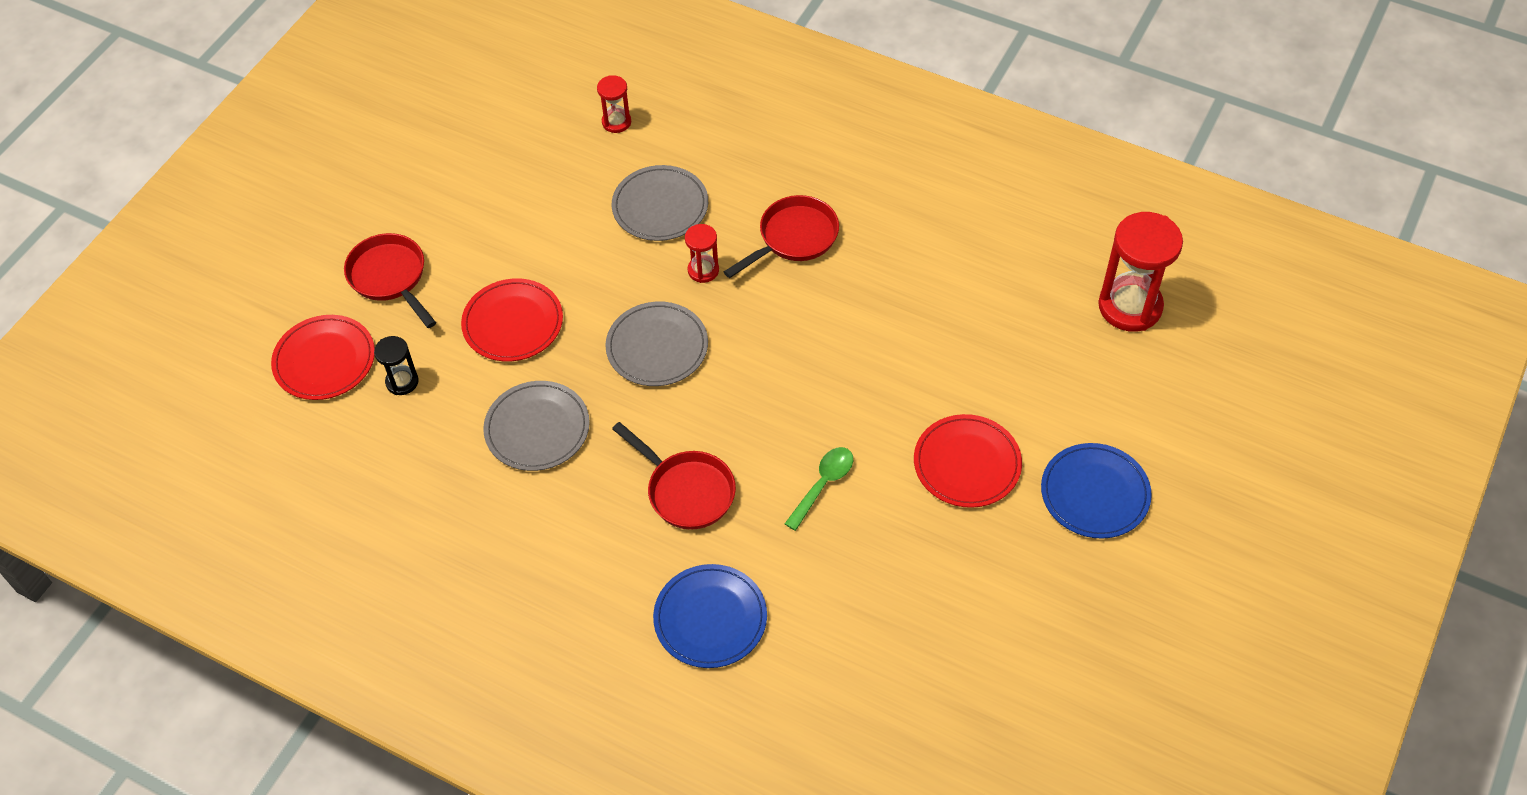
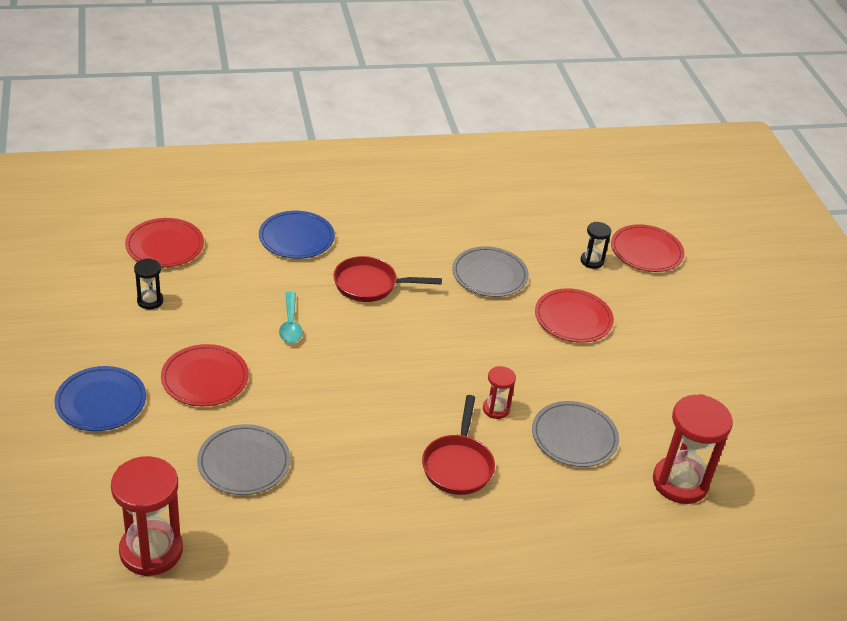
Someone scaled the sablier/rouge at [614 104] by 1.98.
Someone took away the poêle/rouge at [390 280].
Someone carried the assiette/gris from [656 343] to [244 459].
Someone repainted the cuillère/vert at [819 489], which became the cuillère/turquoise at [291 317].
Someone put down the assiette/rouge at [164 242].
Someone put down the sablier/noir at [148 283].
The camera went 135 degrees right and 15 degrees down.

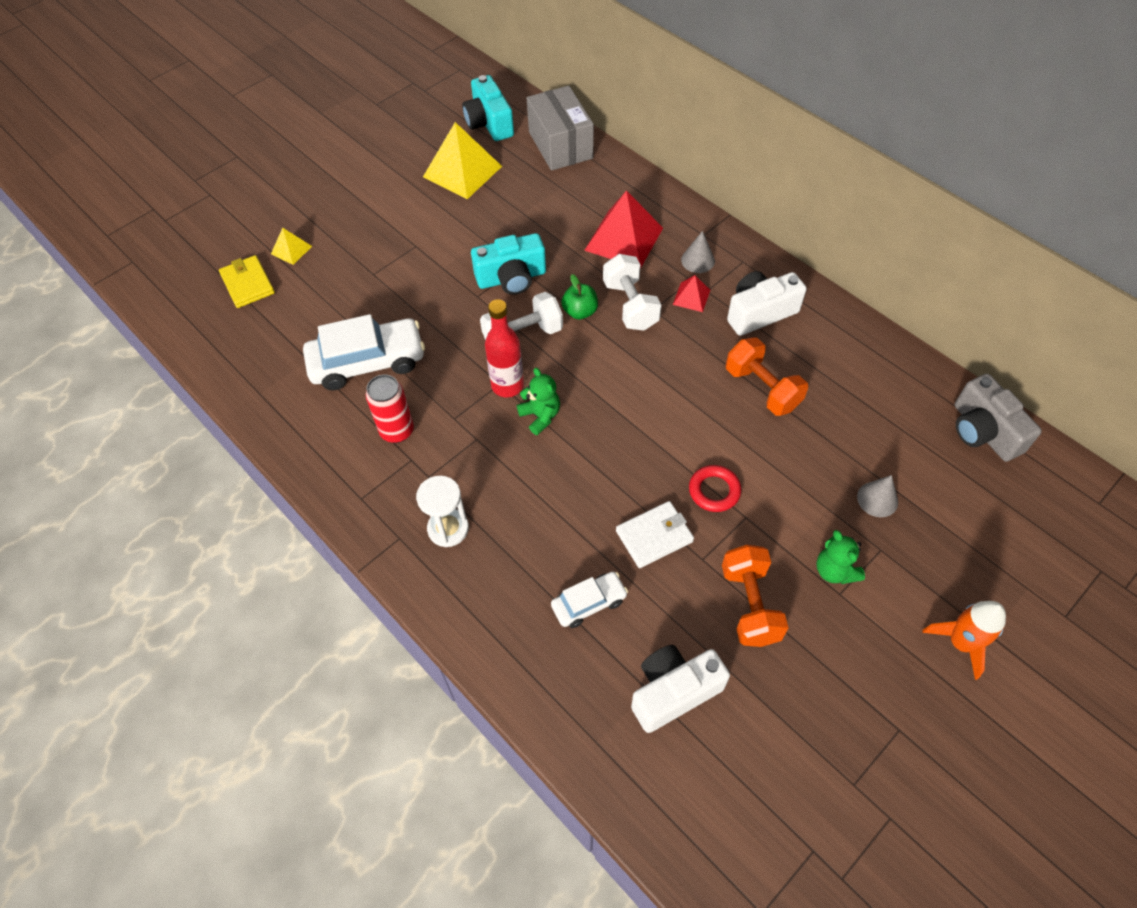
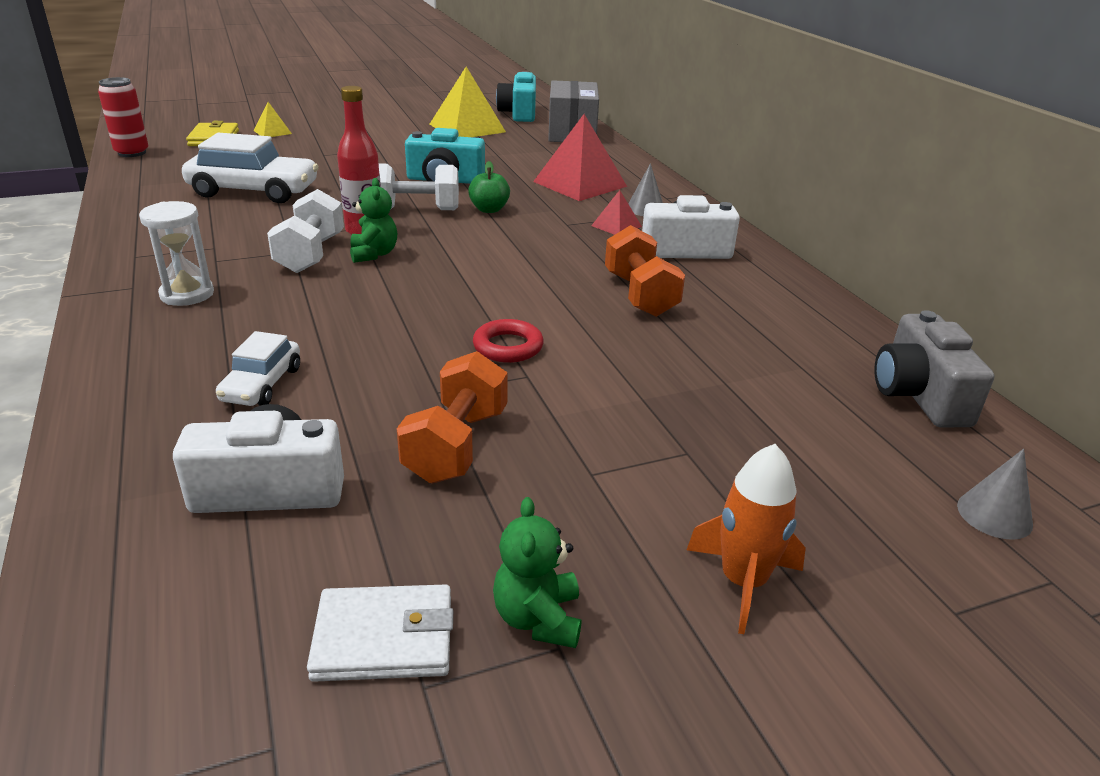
Someone carried the haltère/blanc from [632 292] to [305 231].
Someone carried the canette/rouge from [390 409] to [123 117].
Someone carried the cône/gris from [877 496] to [995 494].
Someone carried the portefeuille/blanc from [655 534] to [380 633].
Someone carried the ours en peluche/vert from [840 557] to [537 572].
Someone rotated the voiture/blanc at [589 600] by 105 degrees clockwise.
The camera went 20 degrees right and 25 degrees down.

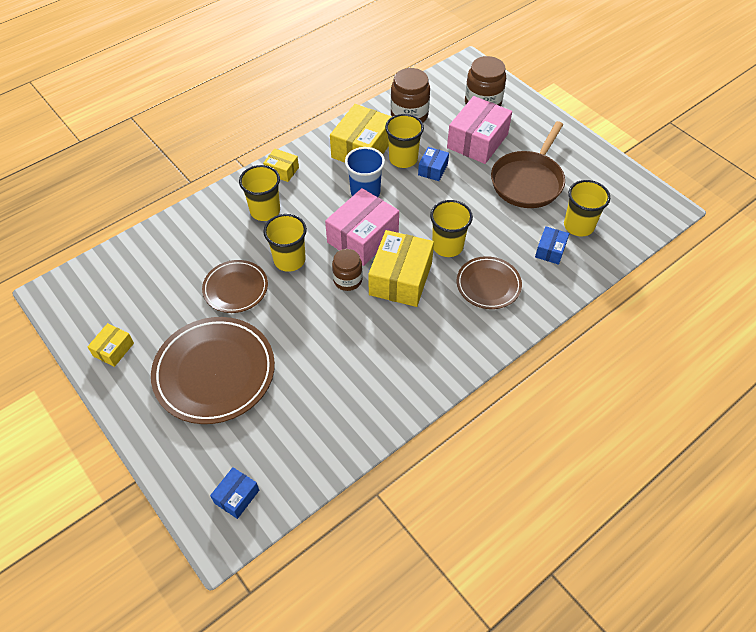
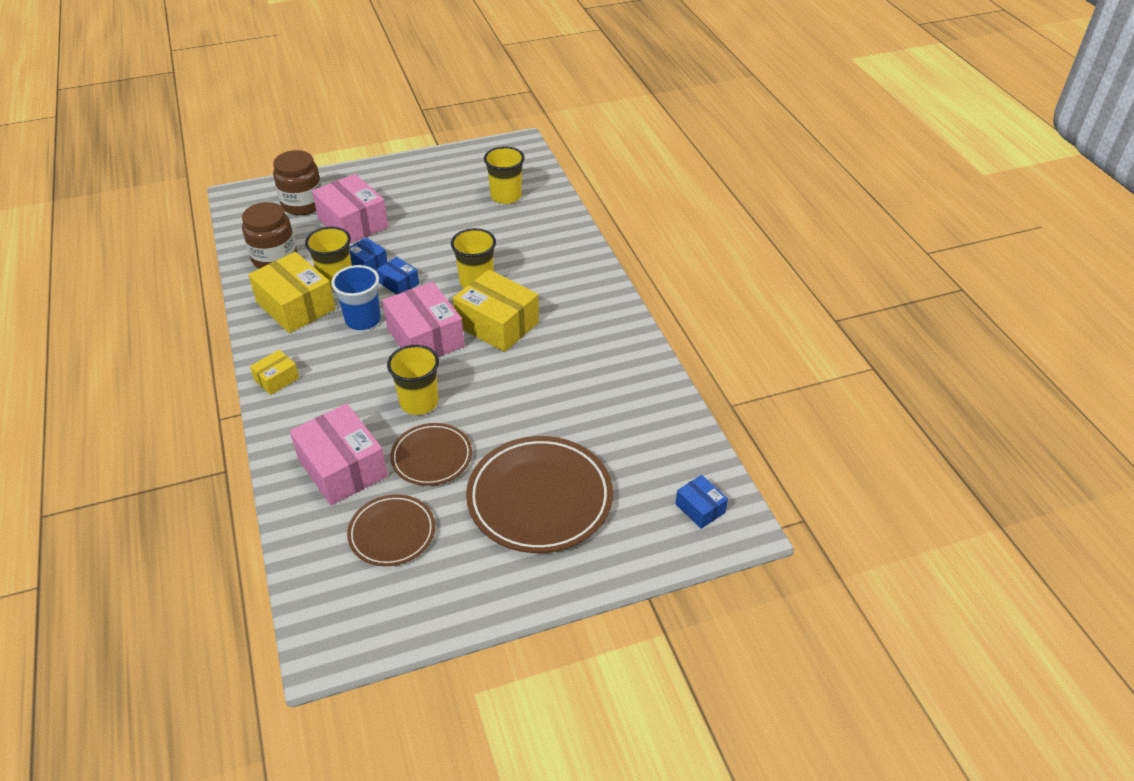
Someone took away the poêle/marron at [528 164].
Someone took away the gobelet/jaune at [259 193].
Someone carried the boîte/bleu from [552 245] to [398 276].
Someone took away the bocal/marron at [347 270].
Someone carried the assiette/marron from [489 282] to [391 530].
Someone took away the boîte/jaune at [110 345].
Someone put down the boîte/rose at [339 454].
The camera went 70 degrees left and 10 degrees down.

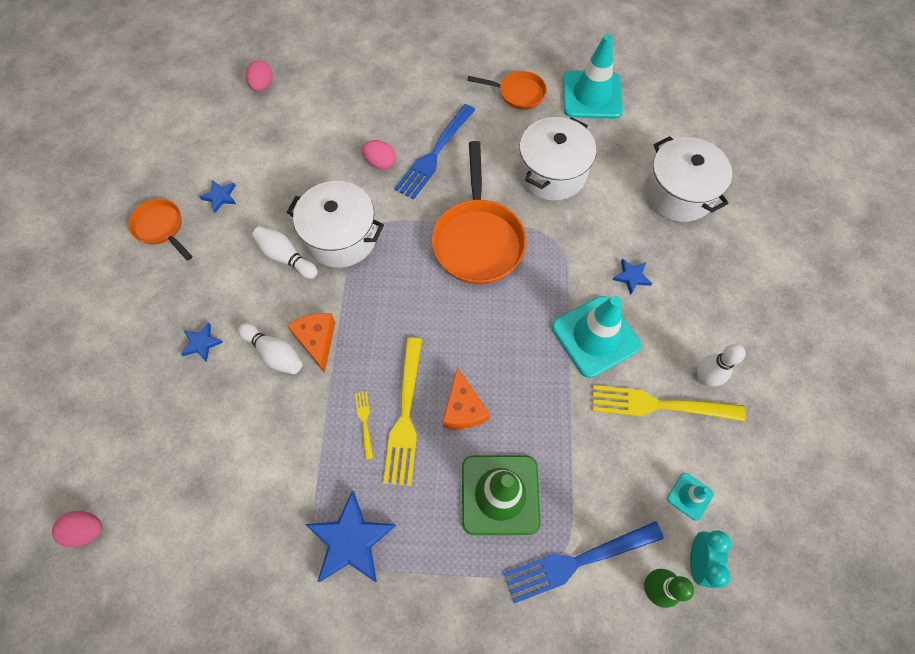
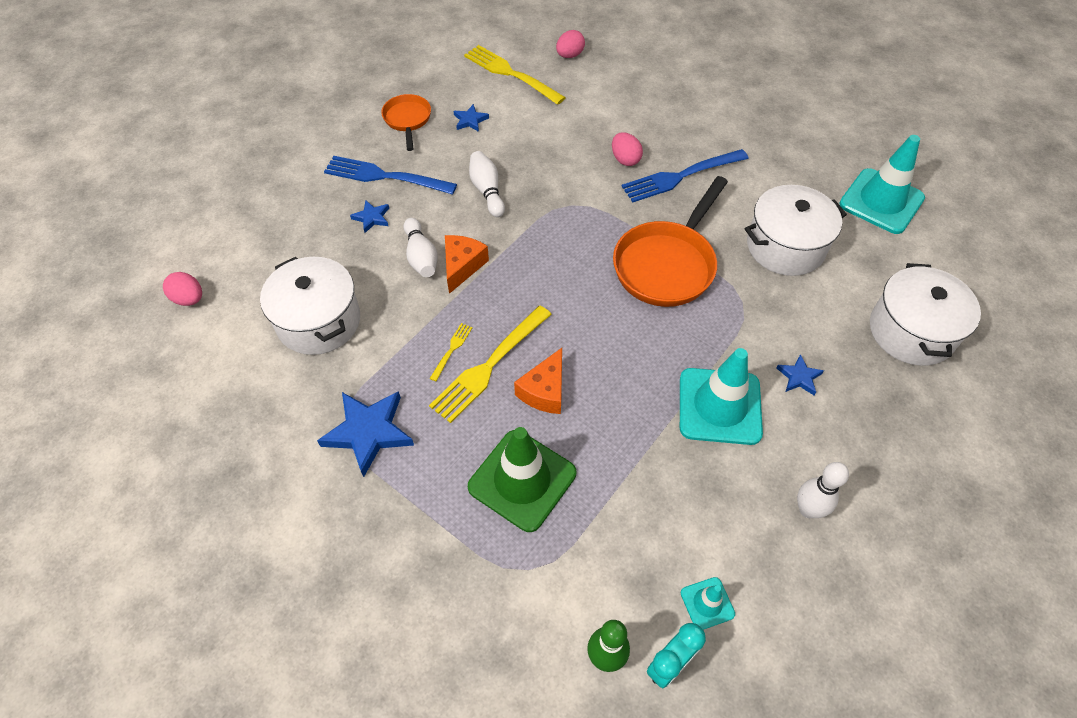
Someone took away the poêle/orange at [507 90].
Someone carried the marmite/blanc from [335 224] to [310 306].
Someone carried the fourchette/jaune from [669 403] to [515 75].
Someone carried the fourchette/bleu from [583 562] to [390 175].
The camera went 35 degrees right and 10 degrees down.

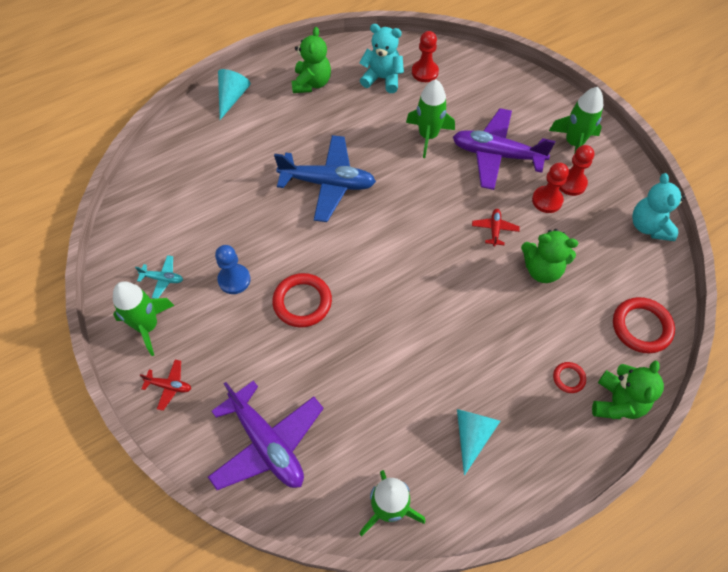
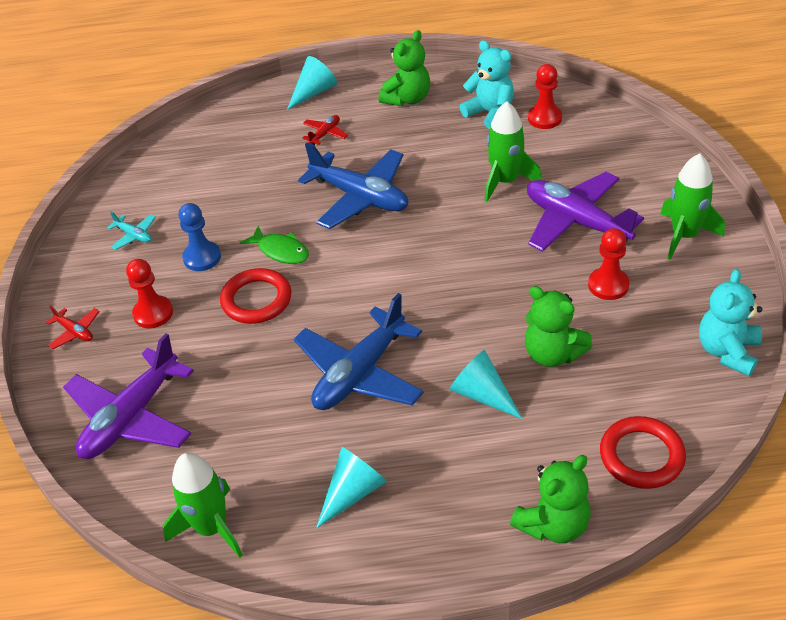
Someone carried the pion/rouge from [576 170] to [149 293].
Someone carried the avion/rouge from [496 228] to [325 130].
Someone took away the fusée/vert at [143 318].
Someone took away the anneau/rouge at [569 377].
Someone rotated the avion/violet at [266 435] by 45 degrees clockwise.
Someone put down the poisson/vert at [274 245].
Someone put down the avion/bleu at [359 351].
Someone put down the cône/turquoise at [486 384].
The camera went 30 degrees right and 15 degrees down.

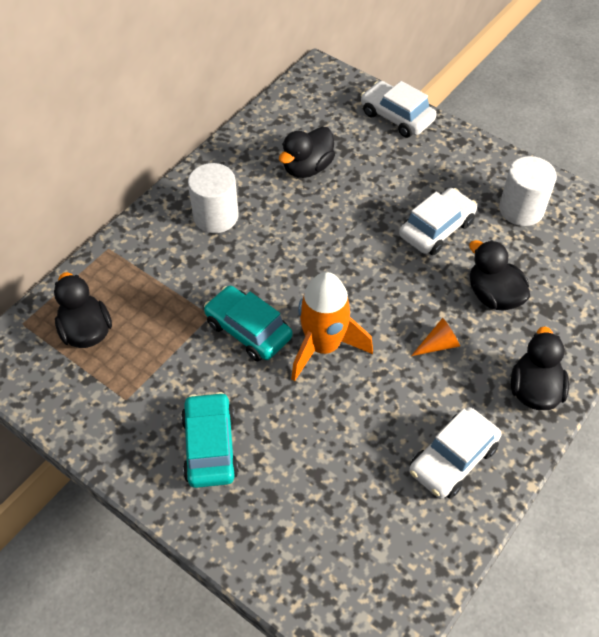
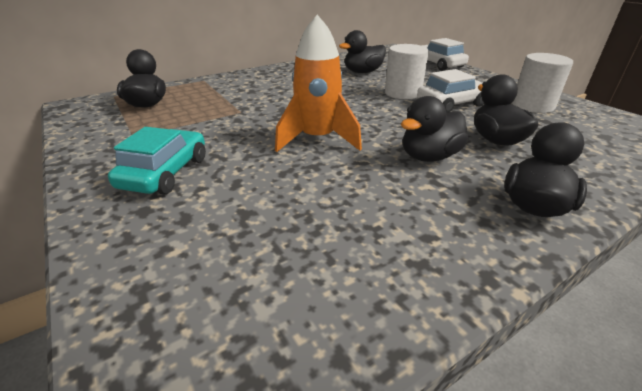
Someone carried the cylindre/blanc from [213 198] to [407 71].
Someone took away the voiture/turquoise at [248 323].
Someone swapped the cône/orange at [435 337] for the canard/noir at [434 129].
Someone took away the voiture/blanc at [455 453].
The camera went 20 degrees right and 20 degrees down.

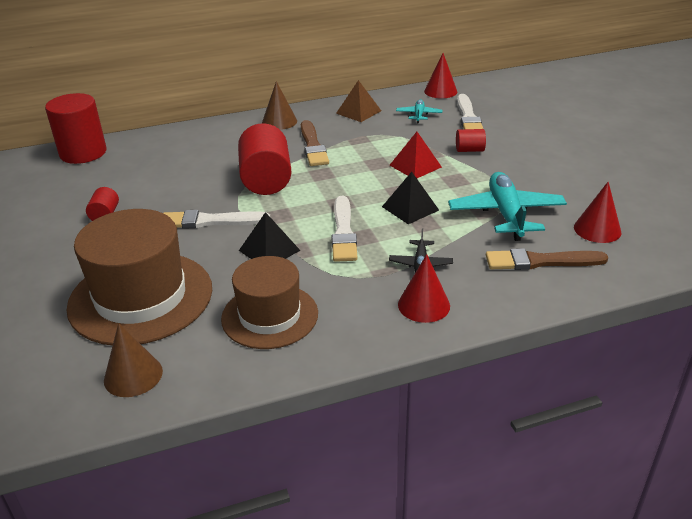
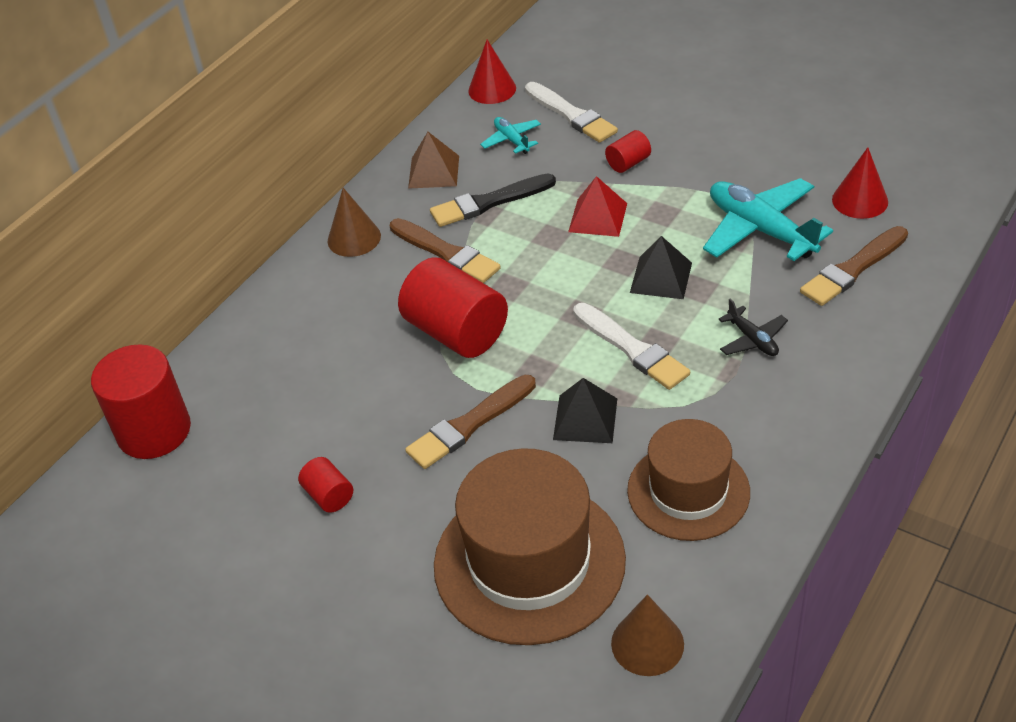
Someone repainted the pinceau/blanc at [217 219], which became the pinceau/marron at [470 422].
Someone took away the cône/rouge at [424 288].
Someone put down the pinceau/noir at [493 200].
The camera went 35 degrees left and 10 degrees up.

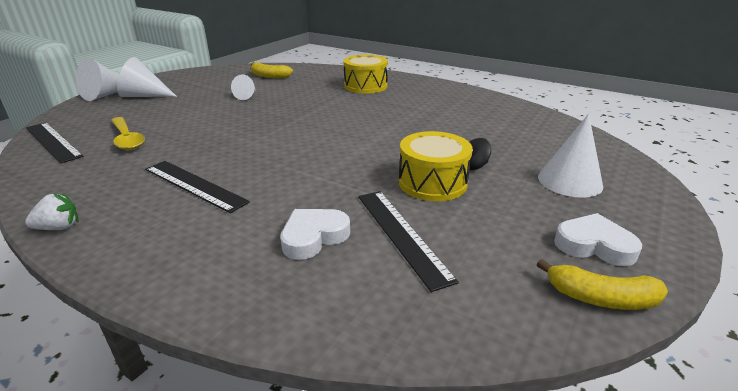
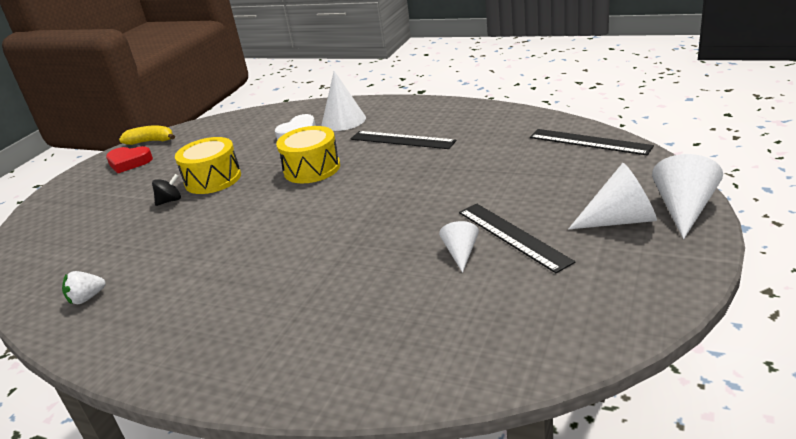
Someone carried the tambour/jaune from [365 74] to [308 154].
Someone took away the banane/jaune at [272 70].
Someone carried the cône/blanc from [570 156] to [344 101].
Someone took away the cuillère/jaune at [128 133].
Someone carried the règle/noir from [408 241] to [517 238].
Someone carried the fraise/blanc from [52 211] to [84 287].
Someone repainted the cœur/blanc at [598 239], which became the cœur/rouge at [129 159].
The camera went 175 degrees right and 0 degrees up.

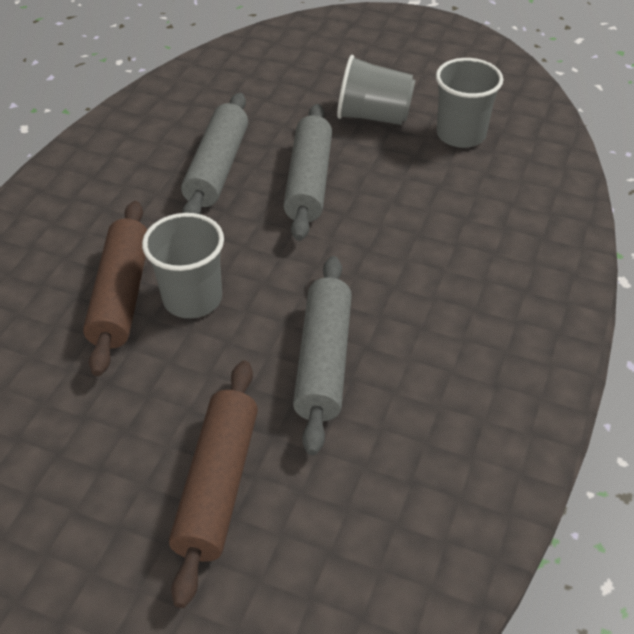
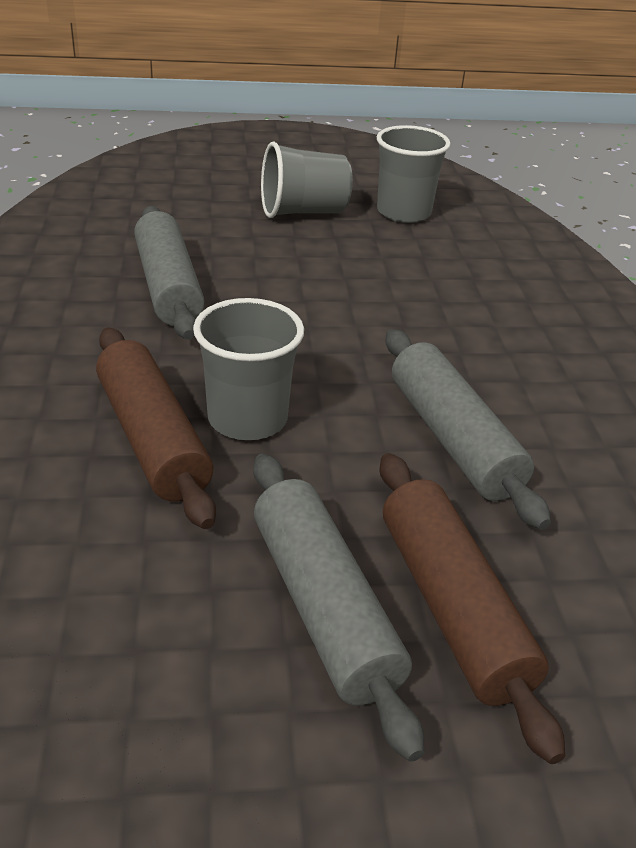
Someone carried the rouleau à pâtisserie/gris from [307 172] to [338 608].
The camera went 30 degrees left and 10 degrees down.

